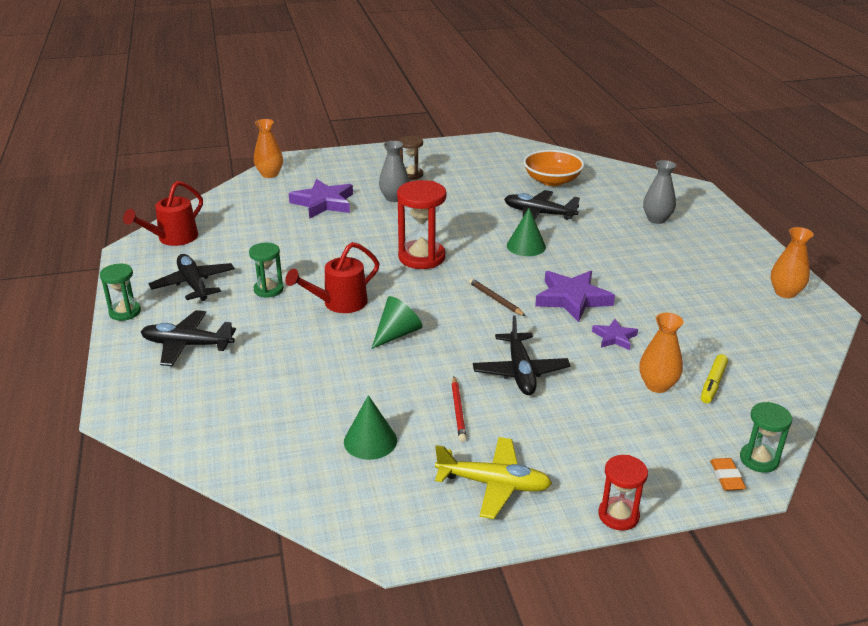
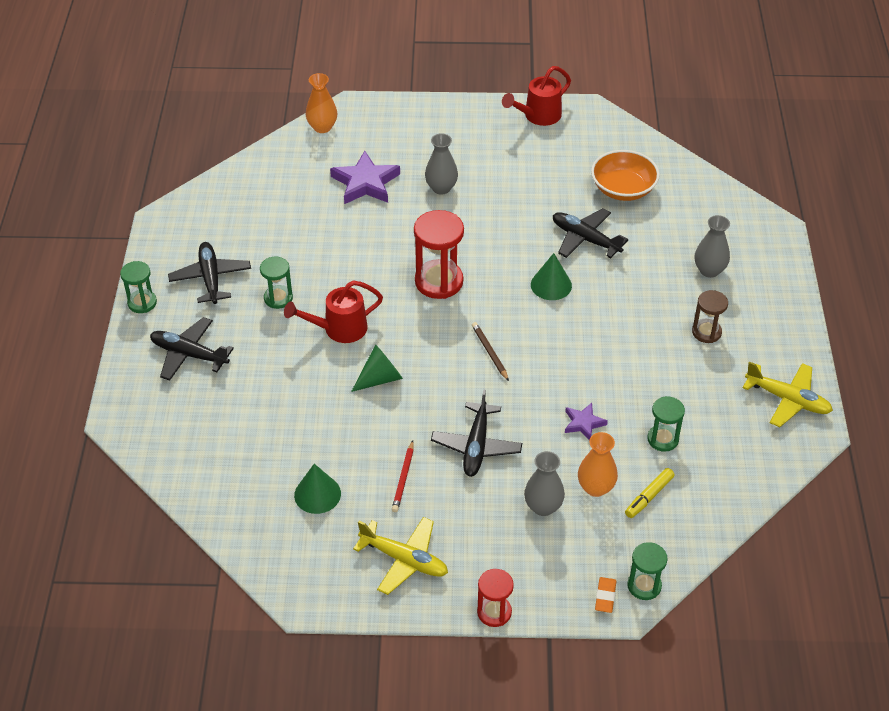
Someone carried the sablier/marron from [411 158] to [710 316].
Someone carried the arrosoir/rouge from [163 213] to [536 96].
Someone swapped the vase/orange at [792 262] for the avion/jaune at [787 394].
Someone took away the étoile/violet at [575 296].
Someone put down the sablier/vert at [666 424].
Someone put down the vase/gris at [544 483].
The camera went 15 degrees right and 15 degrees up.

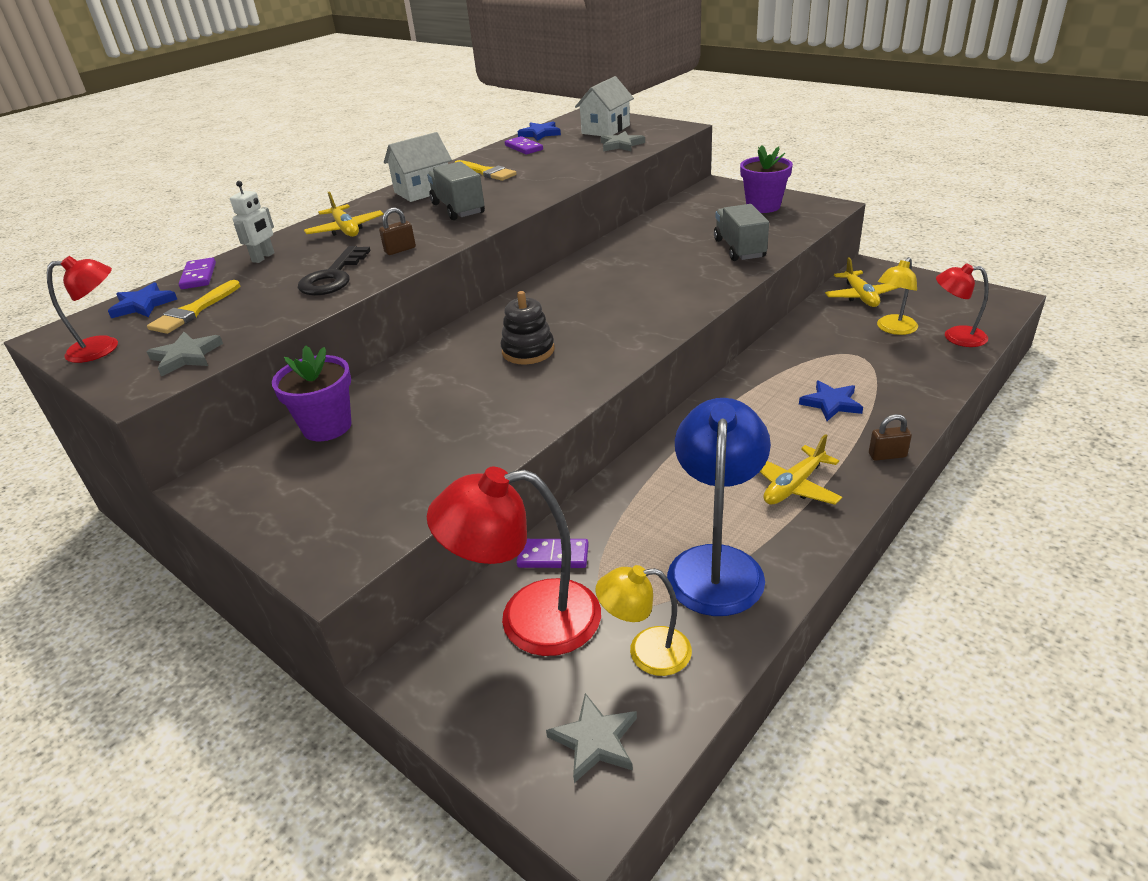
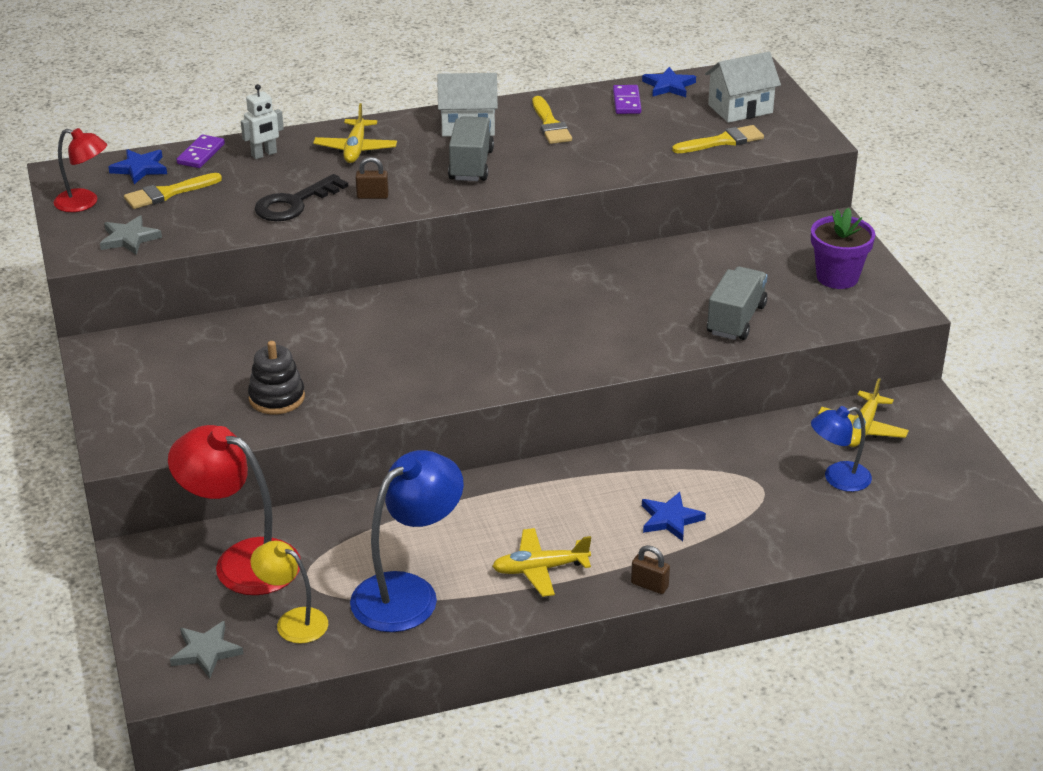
Someone swapped the étoile/gris at [622 141] for the pinceau/jaune at [718 139].
Someone repainted the lampe/jaune at [897 296], which became the lampe/bleu at [841 449].
Someone took away the lampe/rouge at [962 305].
Someone carried the jouet à empiler/noir from [528 328] to [276 377].
Someone took away the pot de fleurs/violet at [311 393].
Someone took away the domino/violet at [553 553].
The camera went 30 degrees right and 0 degrees up.

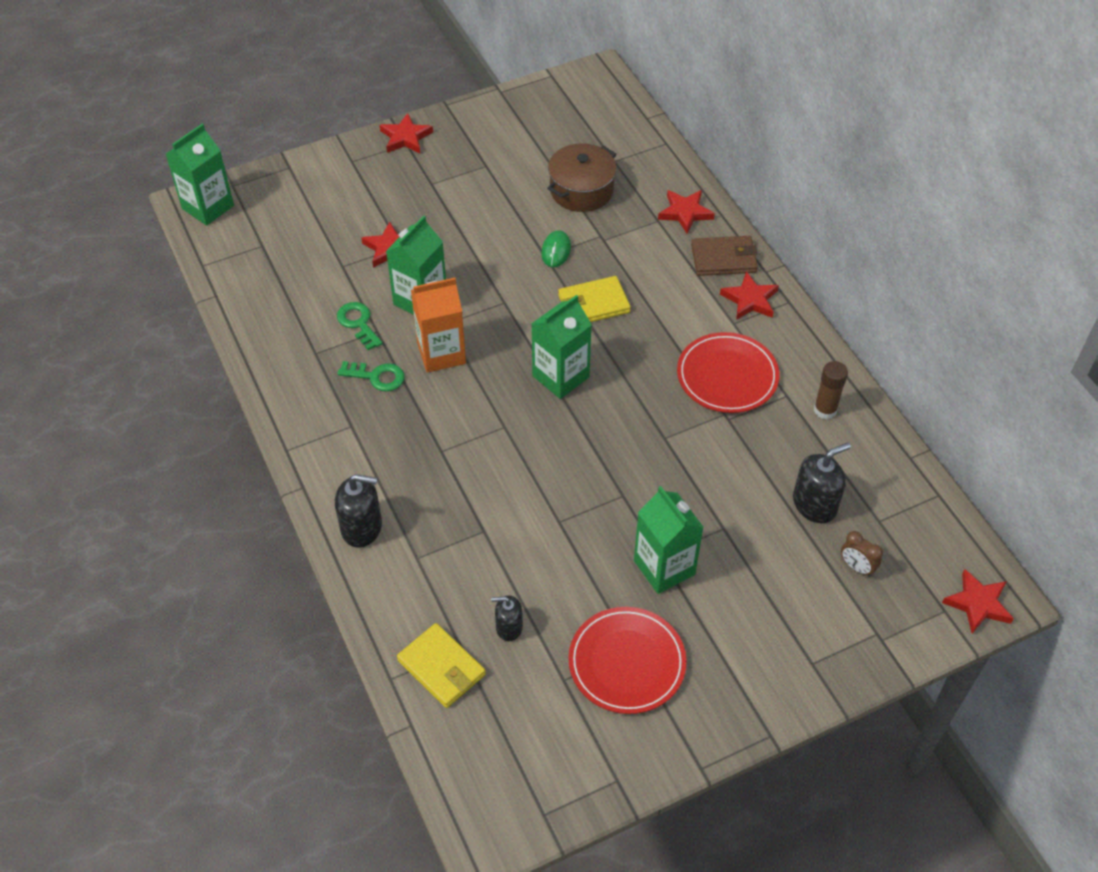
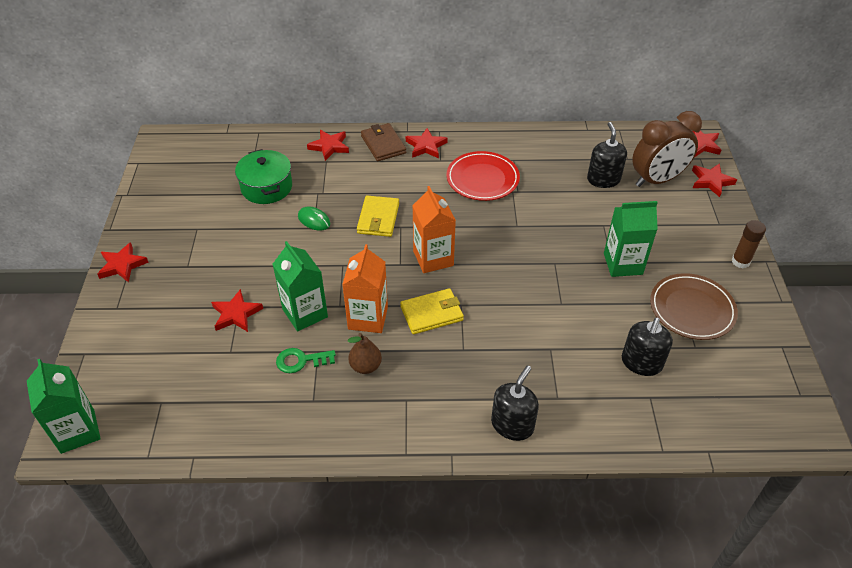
Someone repainted the marmite/marron at [582 177], which became the marmite/vert at [263 176].
Someone rotated the portefeuille/marron at [724 256] by 45 degrees counterclockwise.
Someone repainted the brique de lait/vert at [561 347], which became the brique de lait/orange at [434 229].
Someone swapped the clé/vert at [371 376] for the poire/marron at [365 353].
Someone carried the bâton de colle/marron from [831 390] to [749 244].
Someone scaled the réveil/marron at [862 554] by 2.38.
Someone scaled the distributeur de savon/noir at [507 618] by 1.60.
Someone repainted the assiette/rouge at [627 660], which became the assiette/marron at [694 306].
Someone carried the portefeuille/jaune from [441 665] to [432 311].
Someone put down the étoile/rouge at [714 180].
The camera went 65 degrees left and 5 degrees down.

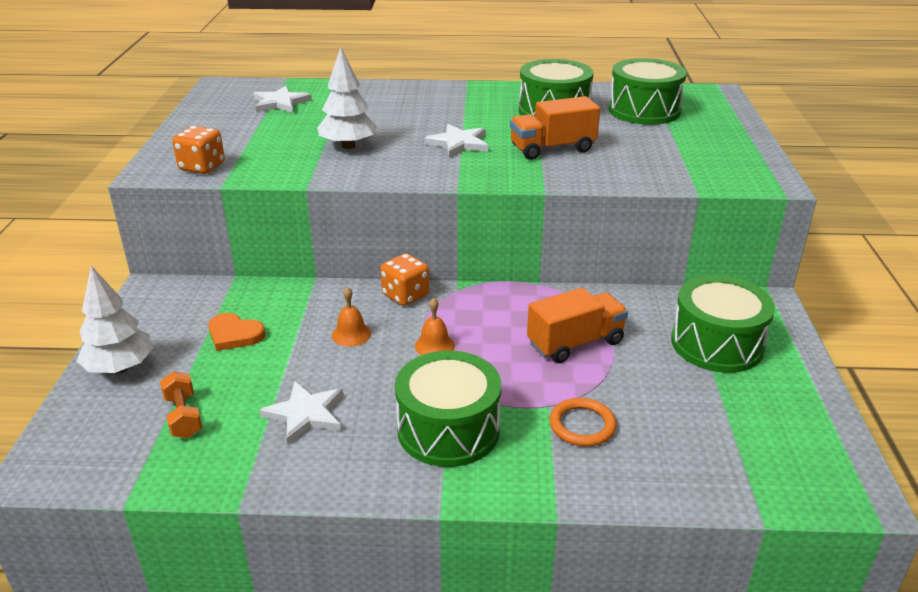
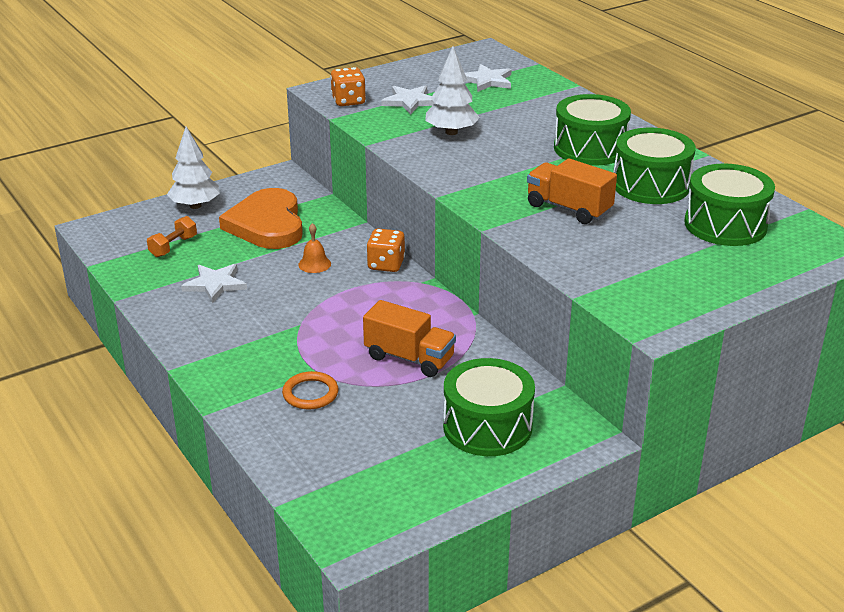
Someone carried the étoile/blanc from [456 141] to [408 99].
Someone took away the cloche/orange at [435 326].
Someone scaled the cœur/orange at [236 332] by 2.05.
Someone carried the tambour/vert from [448 408] to [592 130].
The camera went 55 degrees right and 0 degrees up.

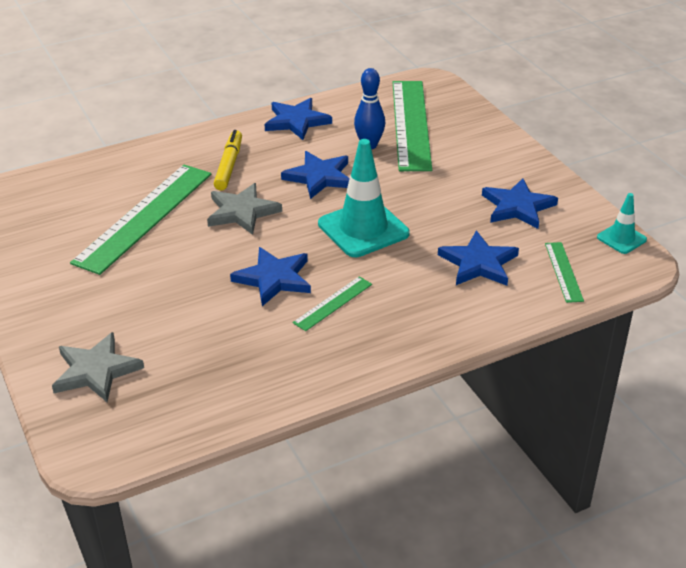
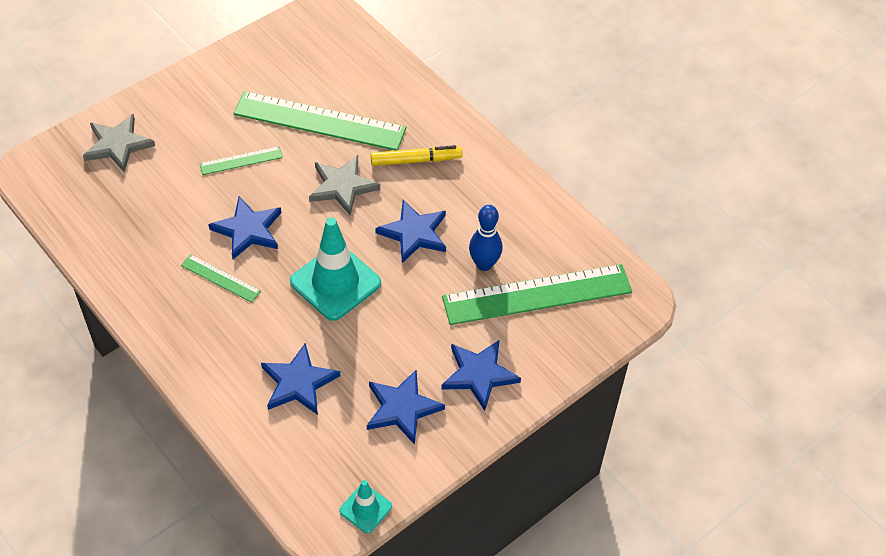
Someone carried the étoile/bleu from [298 119] to [481 375].
Someone carried the règle/vert from [564 272] to [241 160].
The camera went 75 degrees right and 15 degrees up.

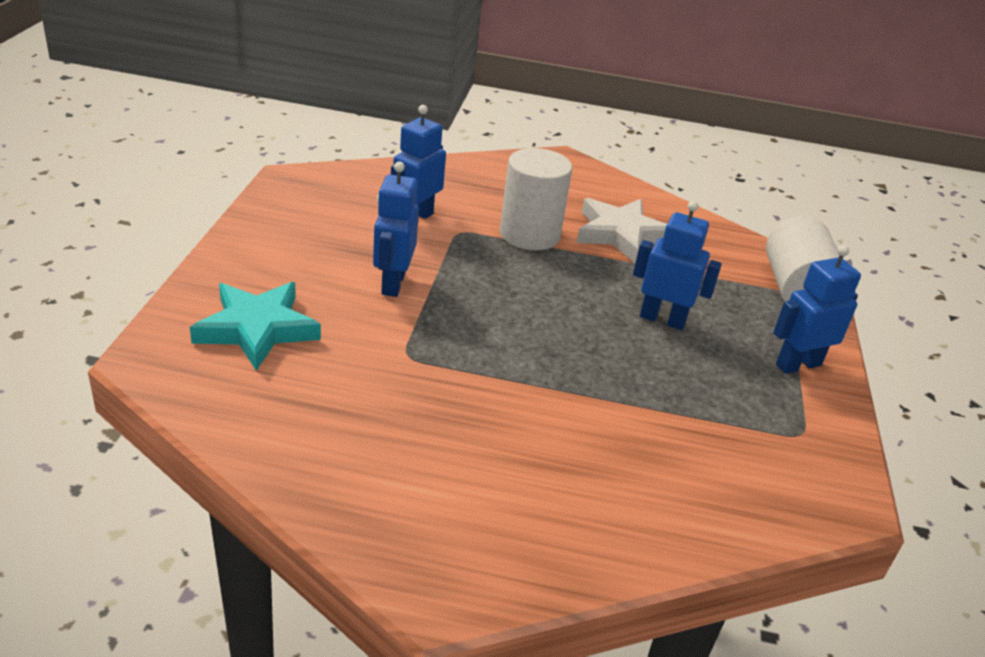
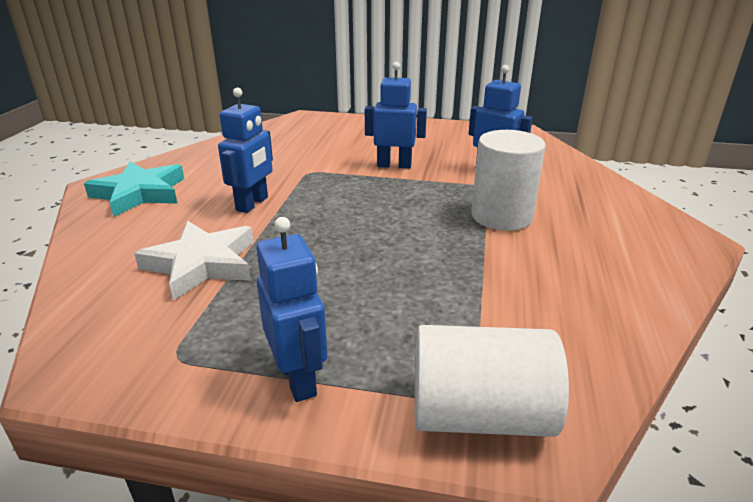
Someone carried the étoile/blanc from [622 230] to [194 261].
Someone carried the robot/bleu from [677 265] to [245 150].
Someone carried the étoile/turquoise from [255 326] to [134 189].
The camera went 95 degrees right and 5 degrees down.

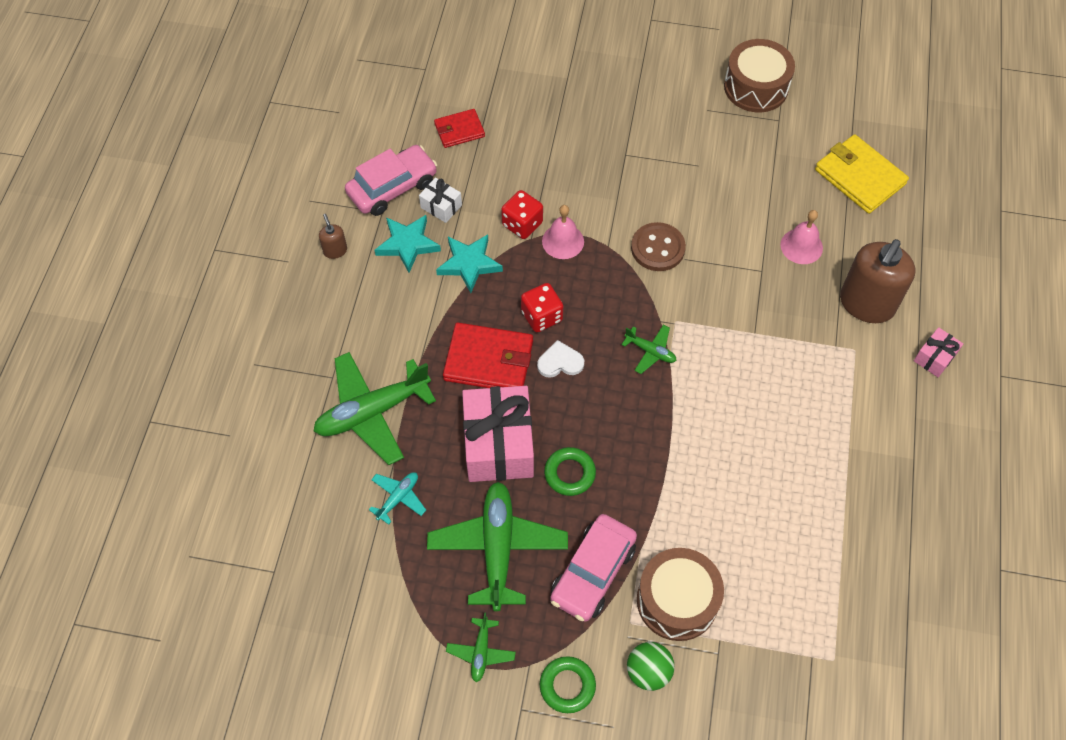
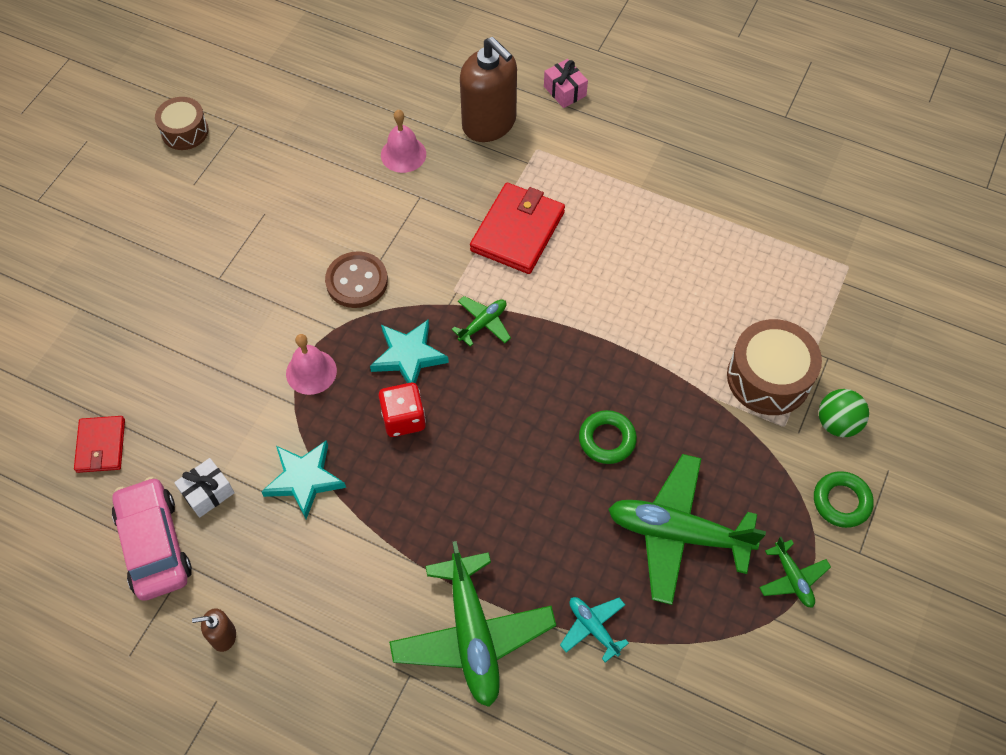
Someone scaled the tambour/marron at [759 75] by 0.63.
Someone took away the portefeuille/jaune at [862 174].
Someone took away the dé/rouge at [522 214].
Someone carried the étoile/turquoise from [408 244] to [409 351].
Someone carried the portefeuille/rouge from [488 355] to [517 228].
Someone took away the cœur/blanc at [560 359].
Someone took away the cadeau/rose at [498 434].
Someone took away the voiture/rose at [593 568].
Someone rotated the avion/vert at [481 647] by 45 degrees clockwise.
The camera went 75 degrees left and 0 degrees up.

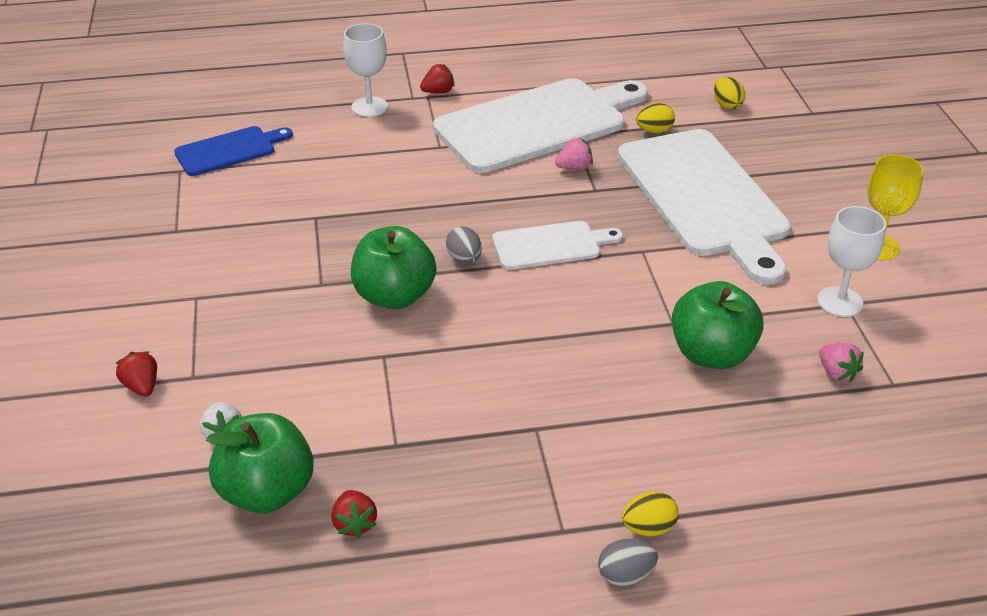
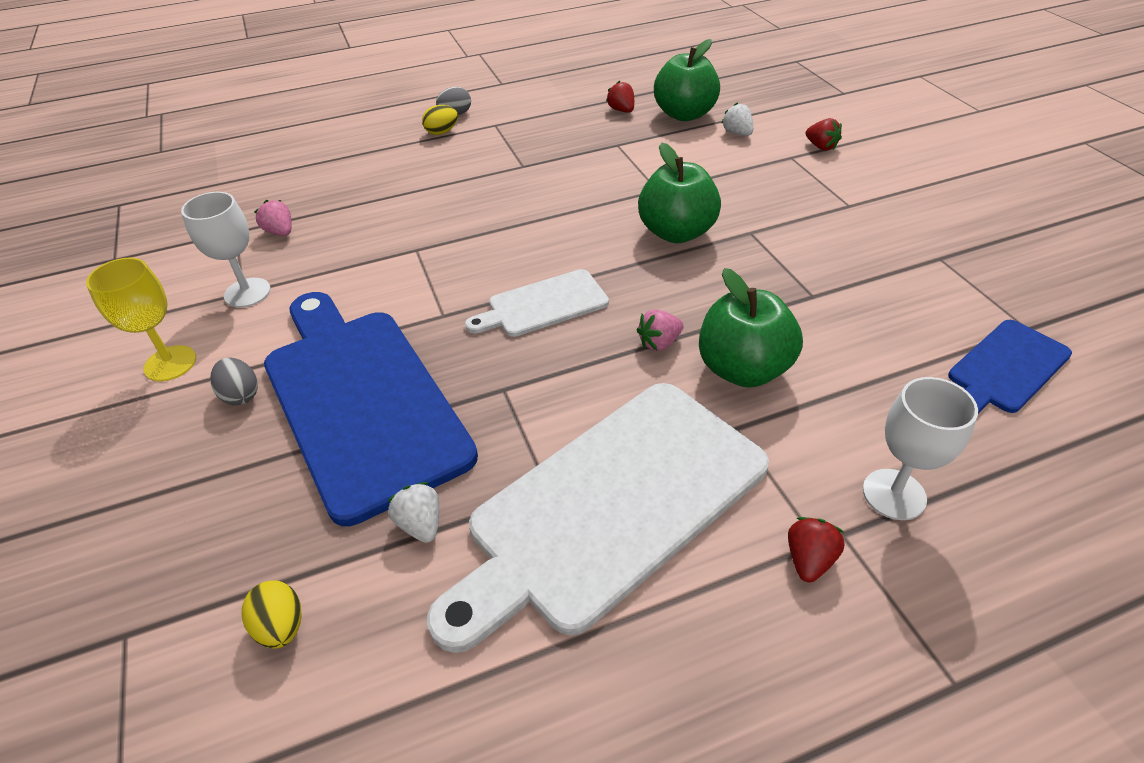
Someone rotated the fraise/rouge at [437 78] by 150 degrees clockwise.
Someone swapped the œuf/jaune at [655 118] for the fraise/blanc at [413 512].
Someone repainted the planche à découper/blanc at [704 206], which became the planche à découper/bleu at [371 409].
Someone carried the fraise/rose from [574 154] to [660 330].
Someone carried the œuf/gris from [464 245] to [234 381].
Someone carried the pomme/vert from [718 325] to [751 328].
The camera went 170 degrees right and 5 degrees up.

